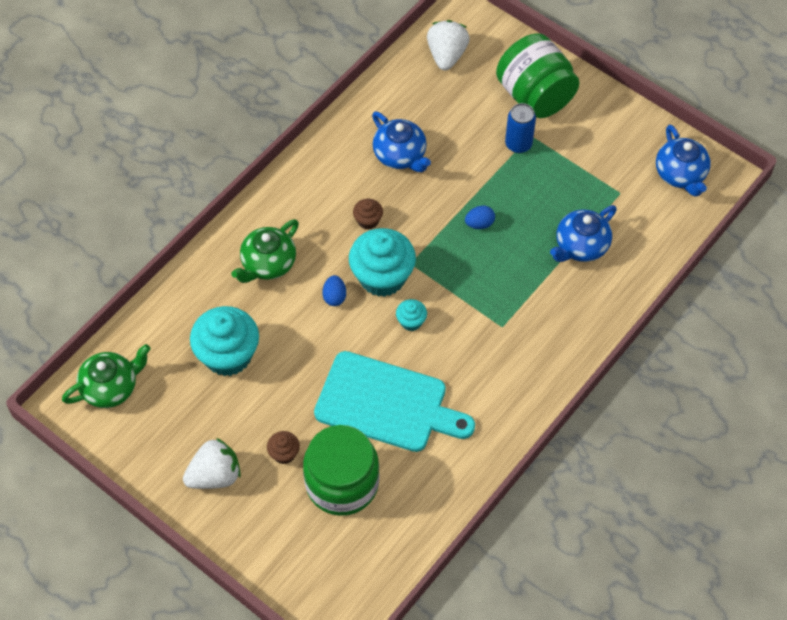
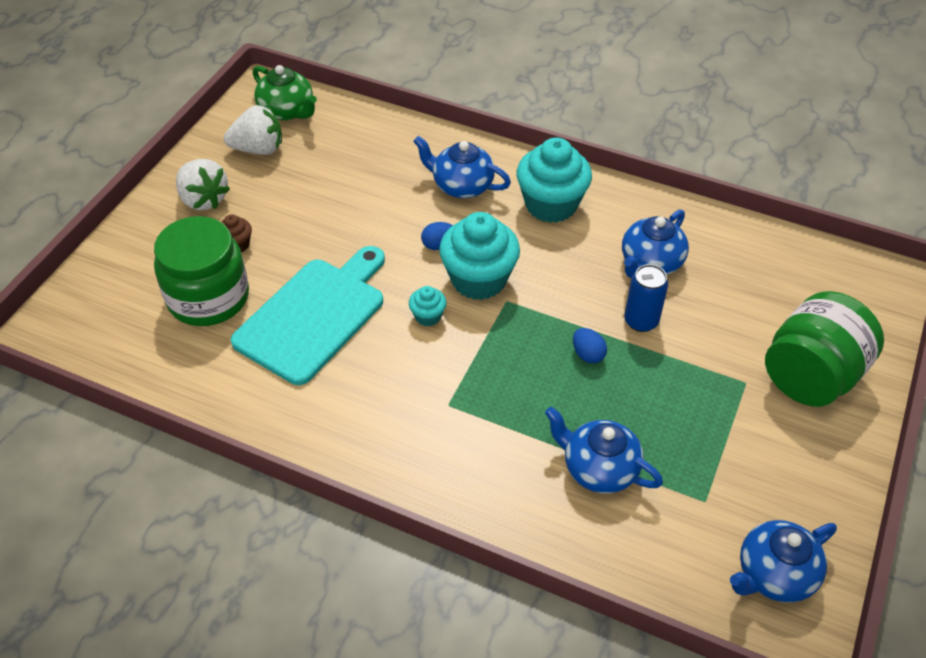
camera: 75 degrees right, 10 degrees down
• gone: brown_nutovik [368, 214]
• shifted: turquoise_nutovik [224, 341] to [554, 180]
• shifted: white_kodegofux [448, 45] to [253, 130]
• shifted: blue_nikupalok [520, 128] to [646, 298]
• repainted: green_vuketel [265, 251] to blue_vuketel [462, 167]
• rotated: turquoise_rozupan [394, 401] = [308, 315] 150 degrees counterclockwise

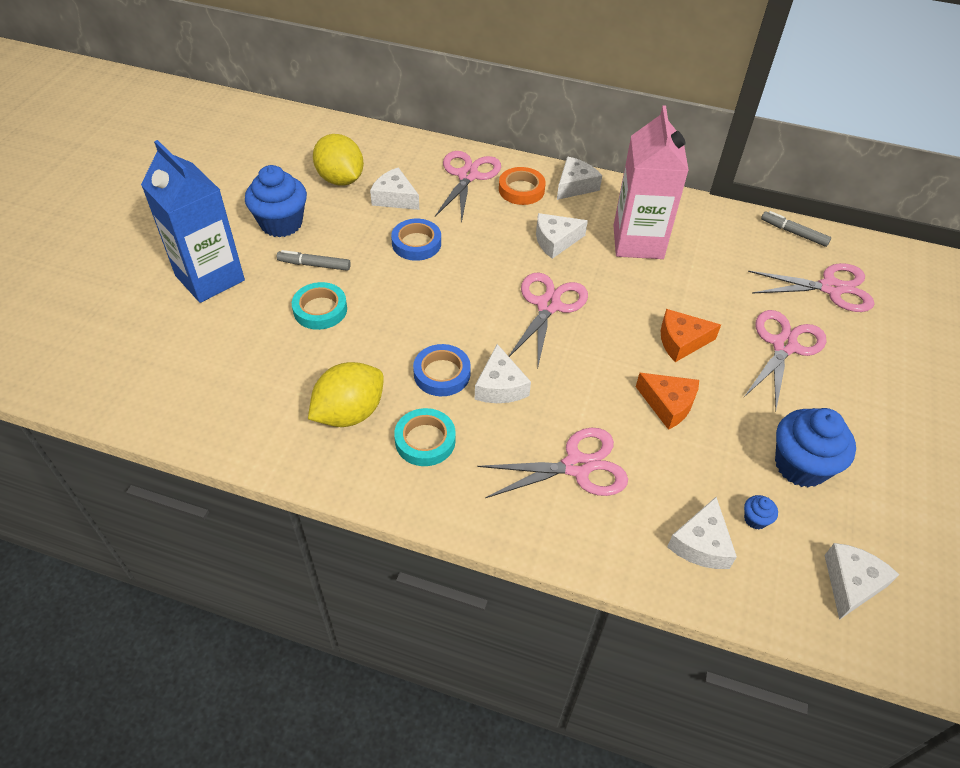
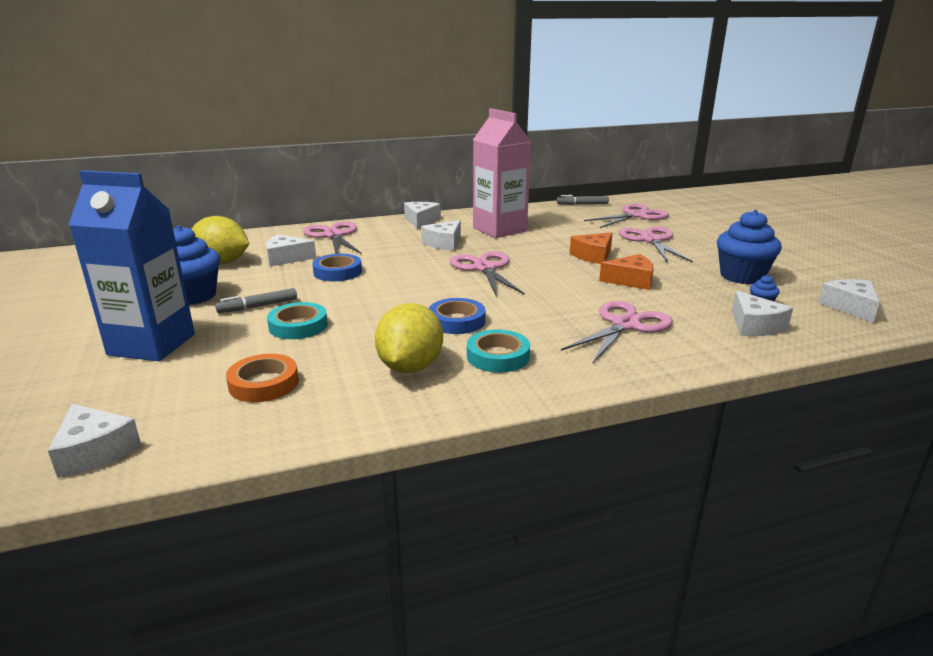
camera: 35 degrees left, 25 degrees down
• shifted: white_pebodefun [503, 373] to [94, 441]
• shifted: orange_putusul [522, 186] to [262, 378]

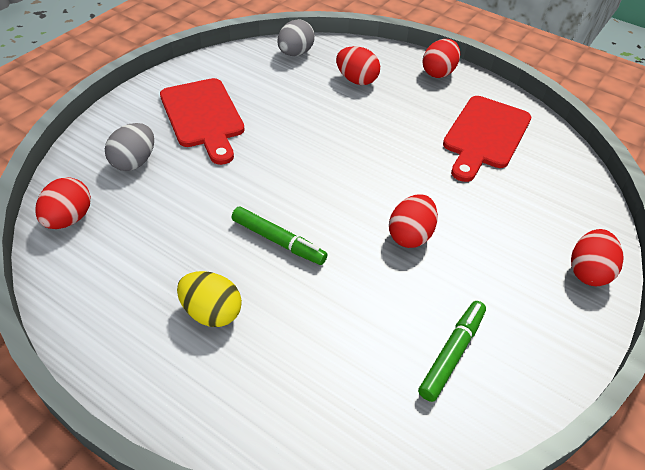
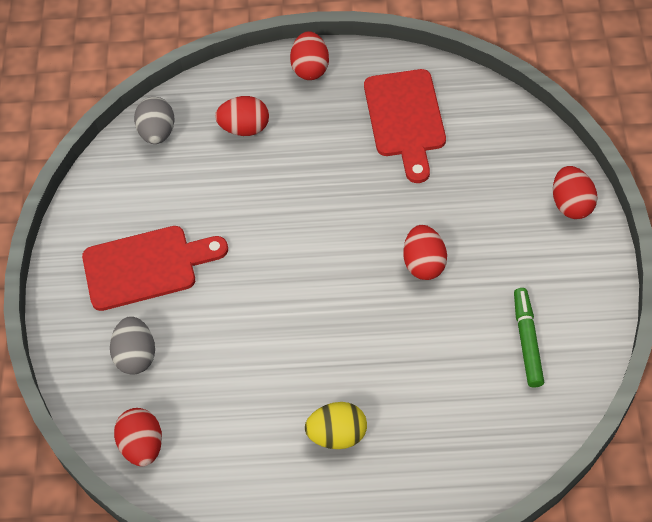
camera: 30 degrees left, 10 degrees up
• gone: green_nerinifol [280, 235]
• rotated: red_rozupan [202, 121] = [155, 268] 45 degrees counterclockwise

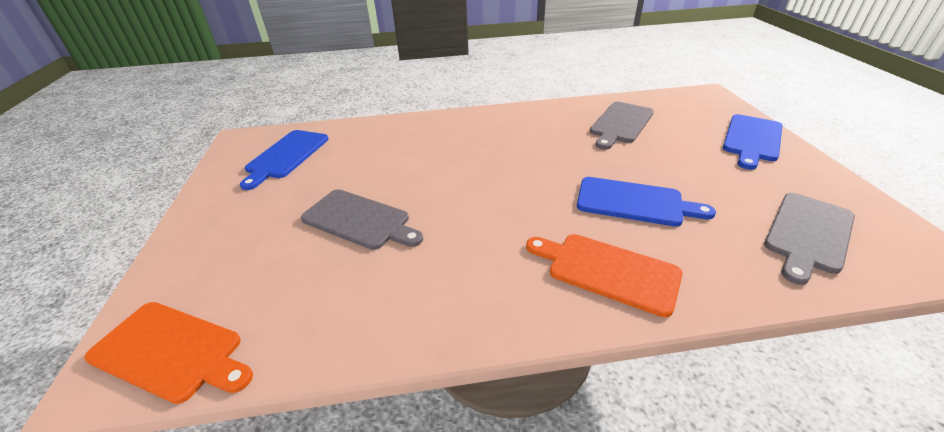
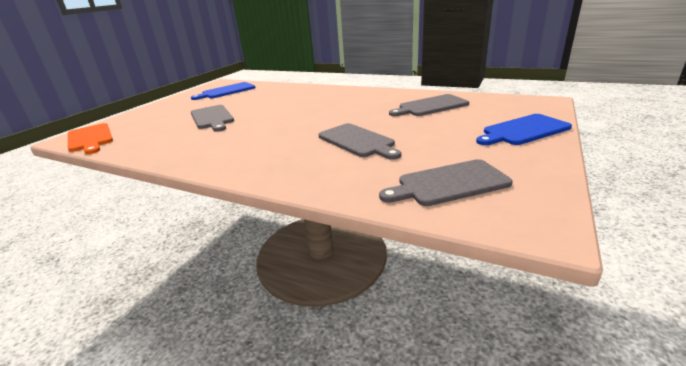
camera: 35 degrees right, 10 degrees down
• gone: orange_rozupan [604, 275]
• repainted: blue_rozupan [646, 202] to grey_rozupan [360, 141]

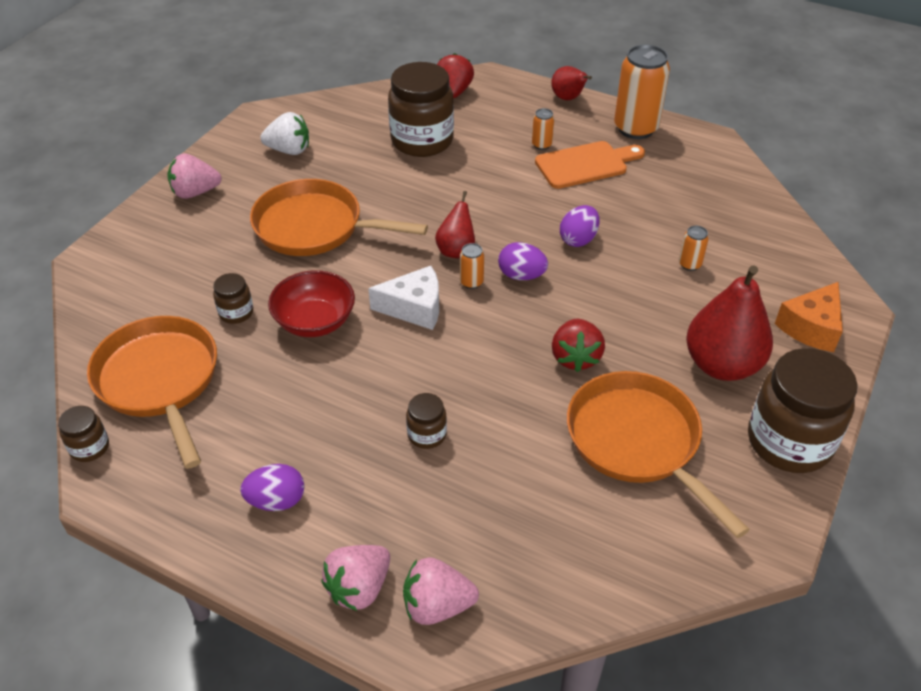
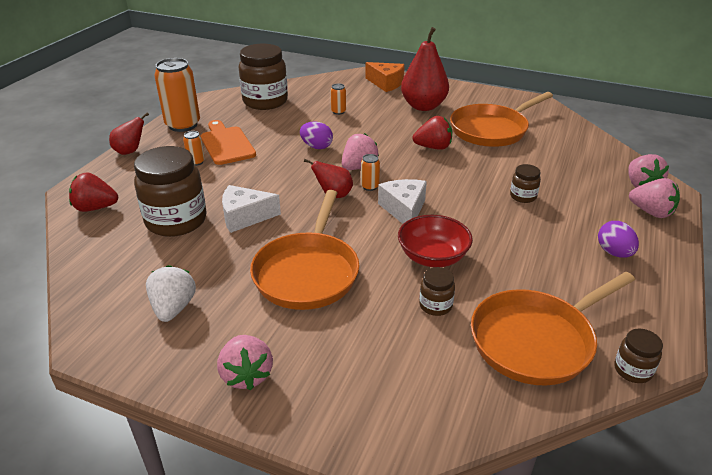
camera: 95 degrees left, 10 degrees down
• new: white_pebodefun [251, 209]
• shifted: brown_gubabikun [803, 410] to [263, 77]
• swapped: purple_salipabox [523, 261] to pink_kodegofux [360, 151]

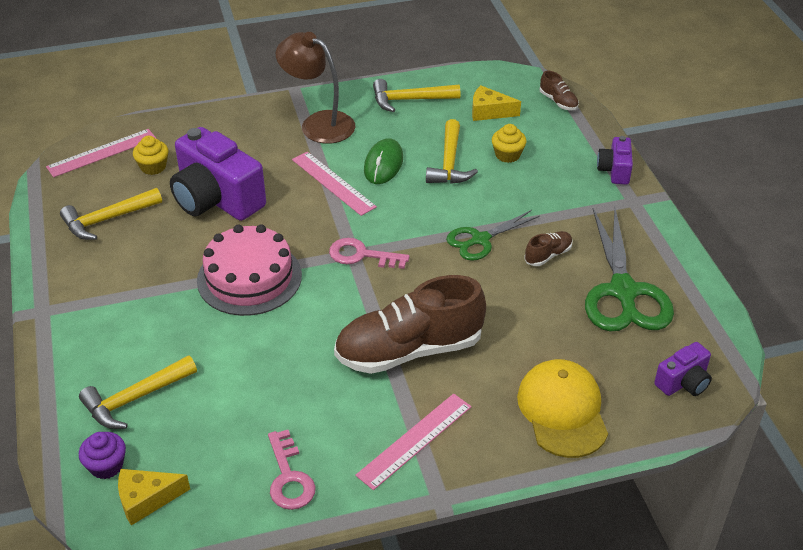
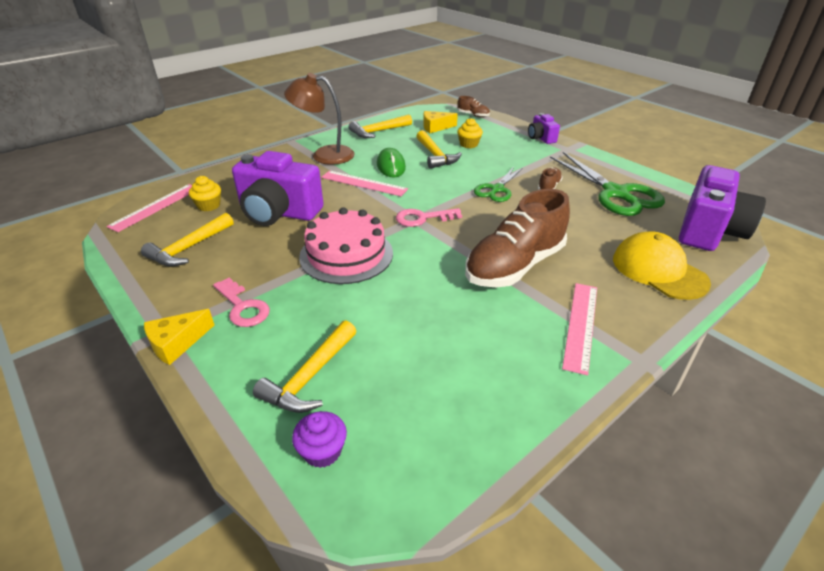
camera: 25 degrees left, 5 degrees down
• shifted: yellow_pebodefun [154, 497] to [179, 337]
• shifted: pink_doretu [292, 470] to [241, 302]
• scaled: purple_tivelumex [683, 369] = [722, 208] x2.03

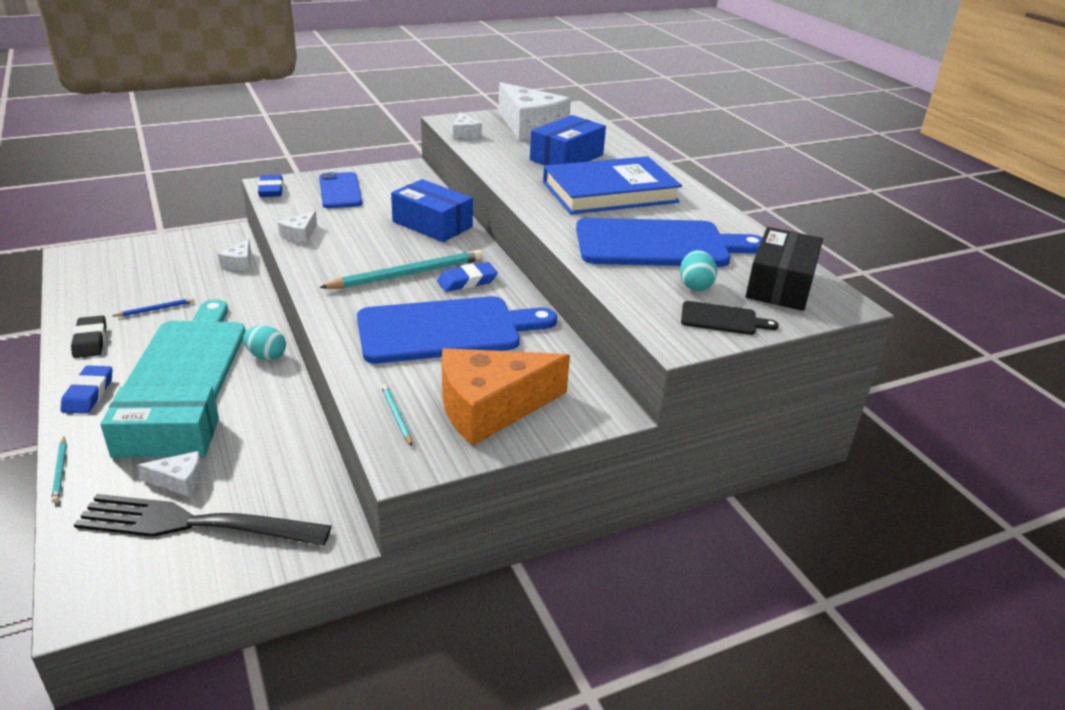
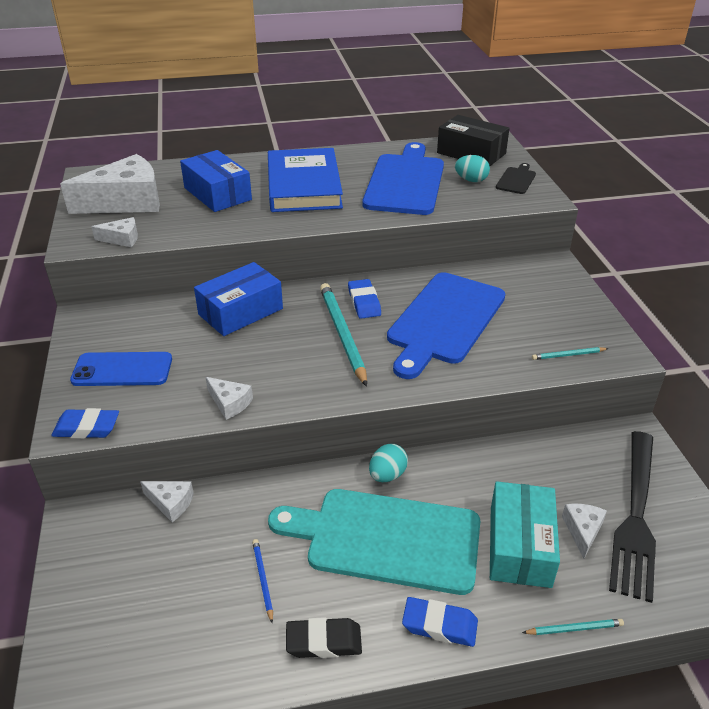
camera: 75 degrees left, 5 degrees up
• gone: orange_pebodefun [506, 396]
• rotated: blue_rozupan [457, 329] = [446, 325] 150 degrees counterclockwise

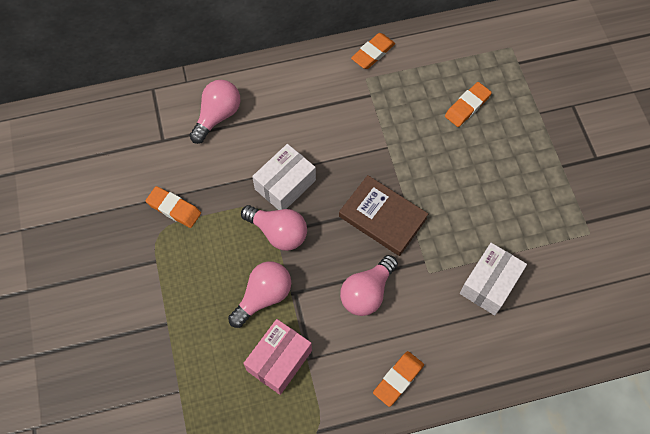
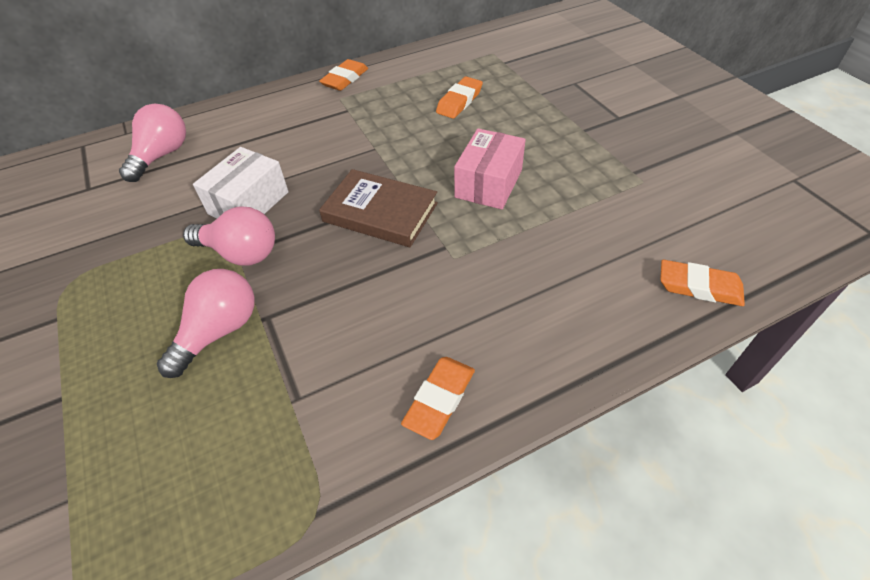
camera: 10 degrees left, 15 degrees down
• gone: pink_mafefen [369, 285]
• gone: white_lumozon [493, 279]
• shifted: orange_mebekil [173, 207] to [702, 283]
• shifted: pink_lumozon [277, 357] to [490, 168]

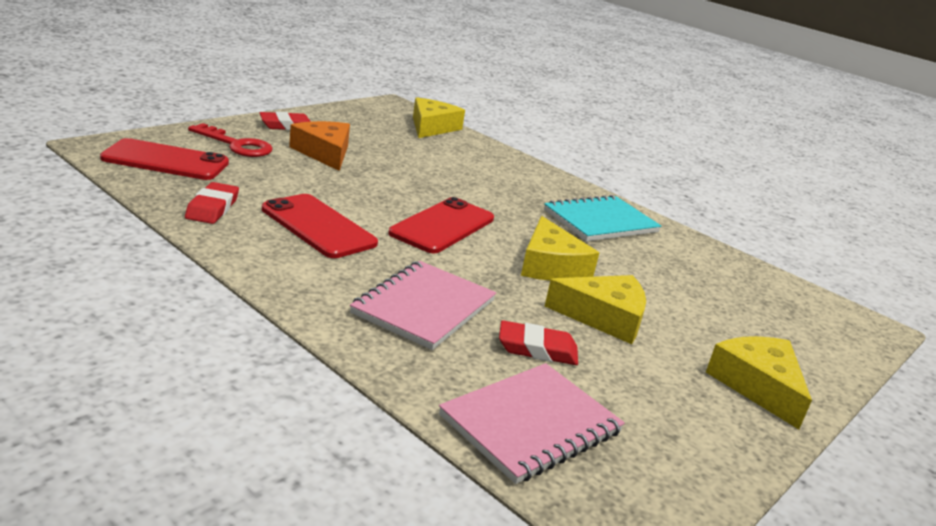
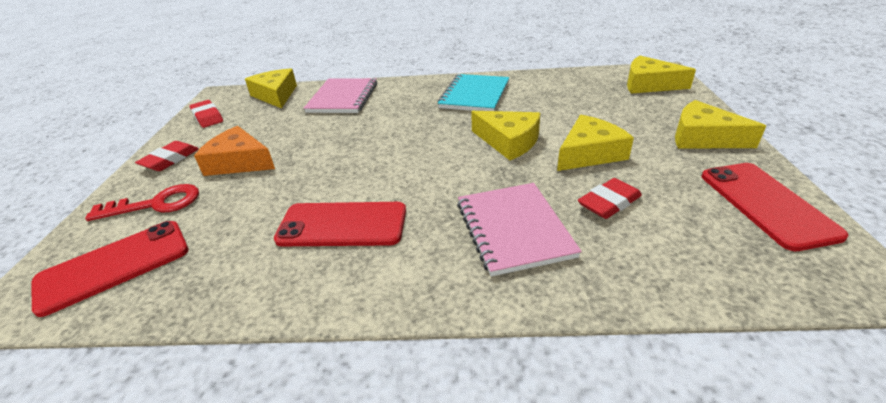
camera: 35 degrees left, 10 degrees up
• new: yellow_pebodefun [661, 75]
• shifted: red_mebekil [212, 203] to [206, 114]
• shifted: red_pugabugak [441, 225] to [775, 207]
• shifted: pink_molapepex [532, 423] to [340, 95]

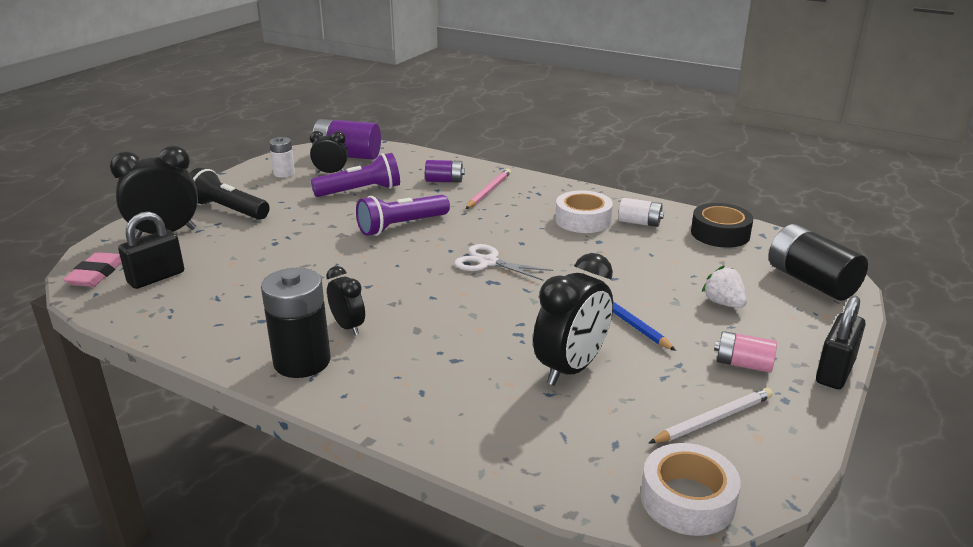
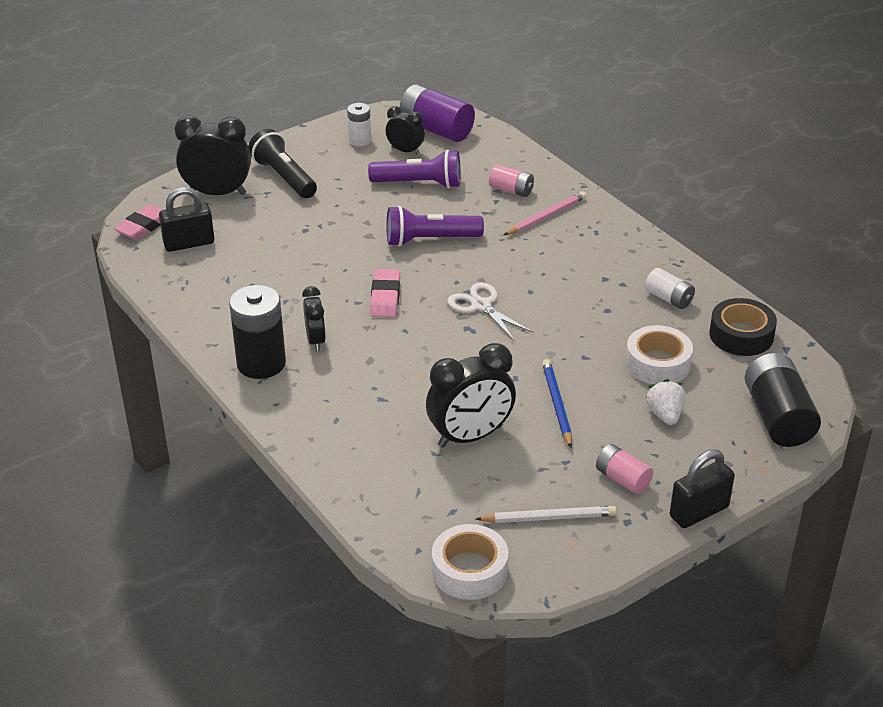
camera: 25 degrees right, 10 degrees up
• new: pink_mebekil [385, 293]
• shifted: white_putusul [584, 211] to [659, 354]
• repainted: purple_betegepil [445, 171] to pink_betegepil [511, 180]

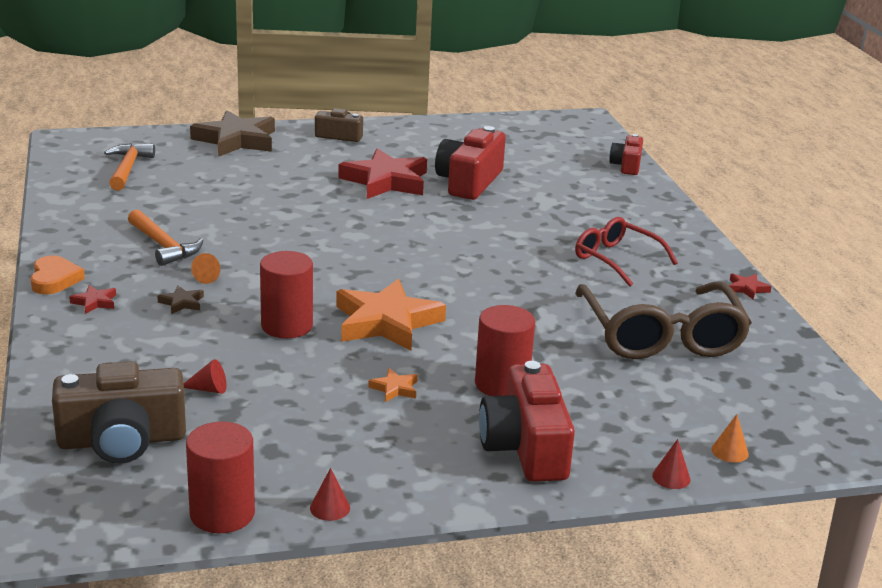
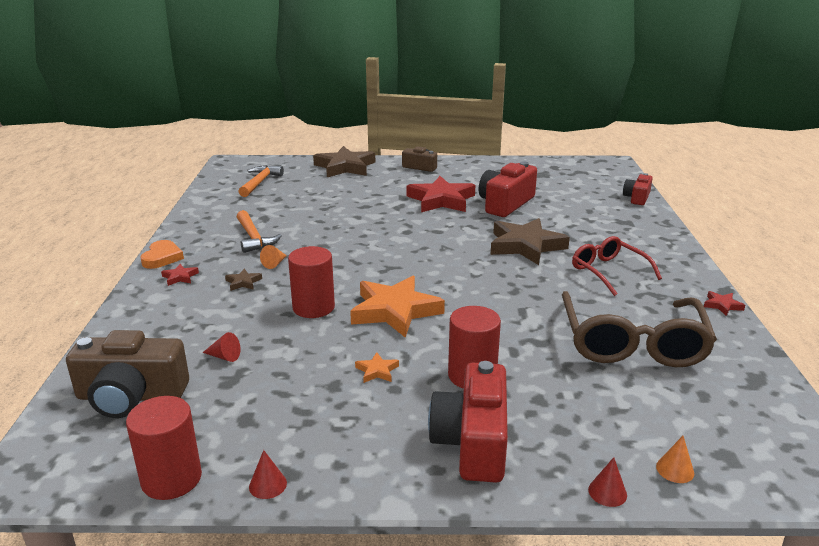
camera: 15 degrees right, 0 degrees up
• new: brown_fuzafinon [530, 241]

